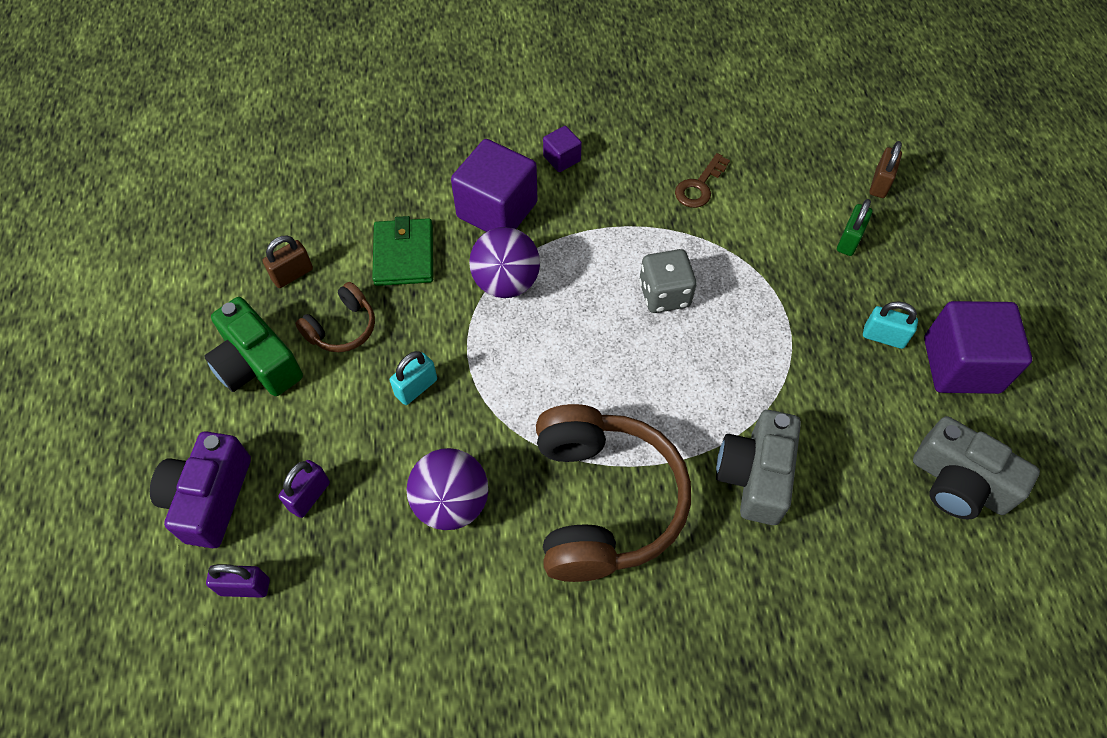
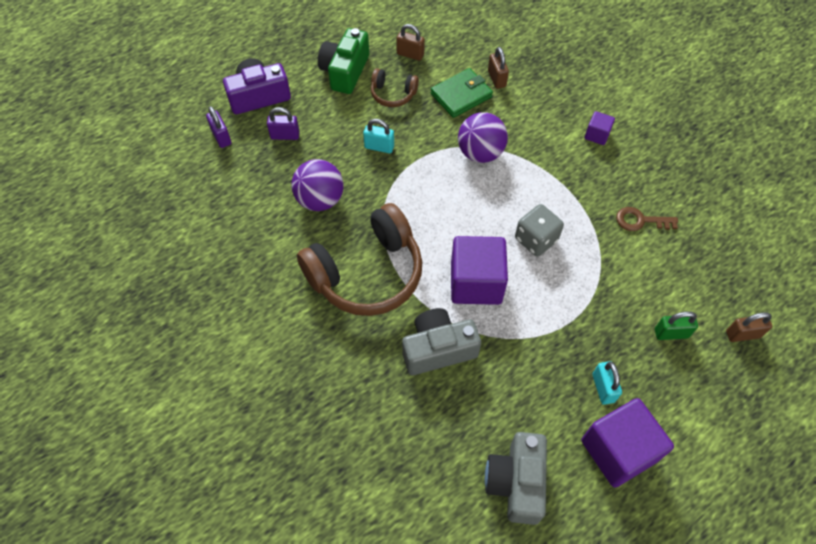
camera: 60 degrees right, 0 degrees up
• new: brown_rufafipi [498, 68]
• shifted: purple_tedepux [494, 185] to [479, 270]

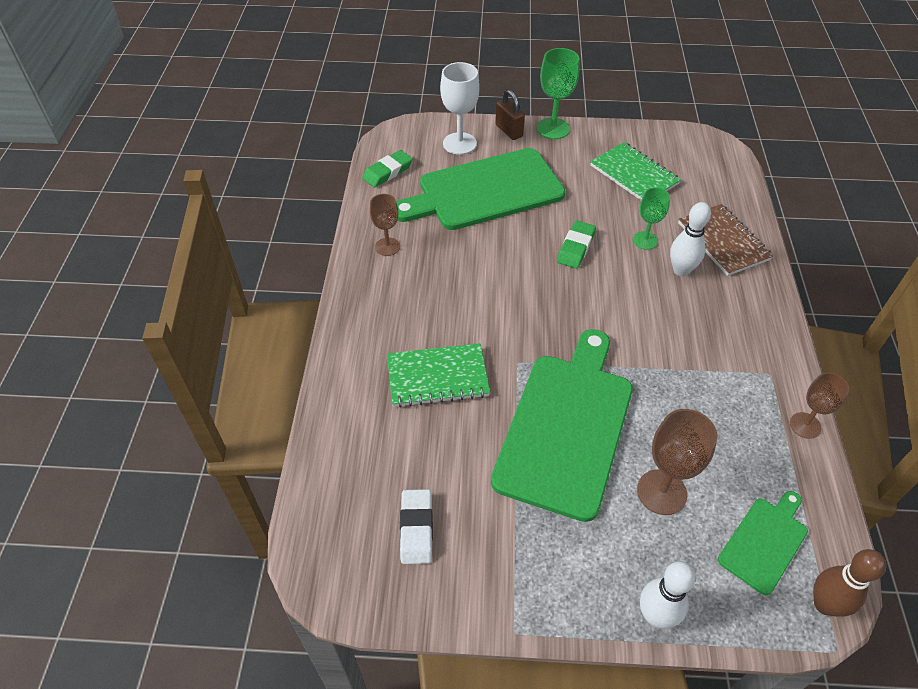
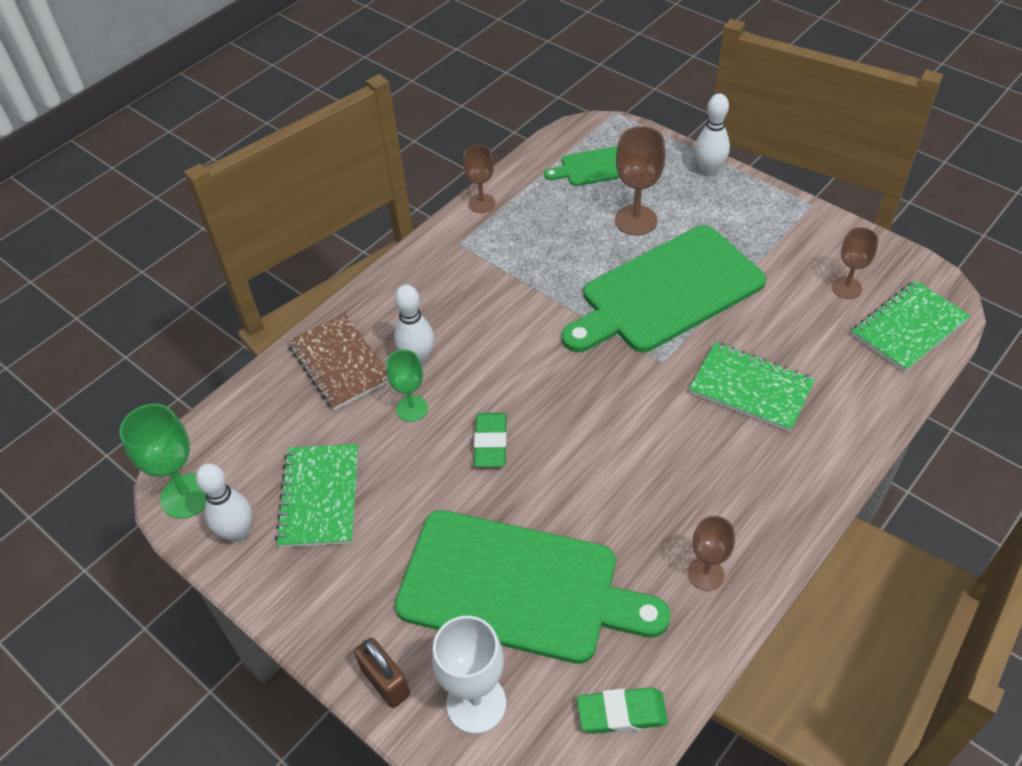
camera: 140 degrees left, 0 degrees up
• gone: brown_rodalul [849, 583]
• new: white_rodalul [224, 502]
• new: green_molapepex [910, 326]
• shifted: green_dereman [558, 93] to [162, 461]
• swapped: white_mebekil [416, 526] to brown_dereman [855, 263]
• rotated: brown_rufafipi [510, 114] = [382, 672] 45 degrees counterclockwise
• rotated: green_mebekil [576, 245] = [490, 440] 60 degrees counterclockwise
• rotated: brown_molapepex [725, 240] = [338, 362] 45 degrees counterclockwise

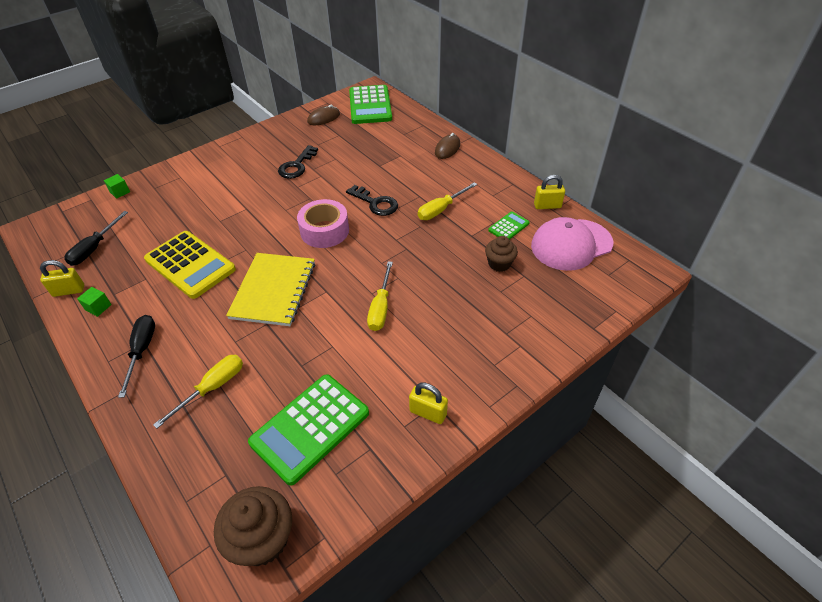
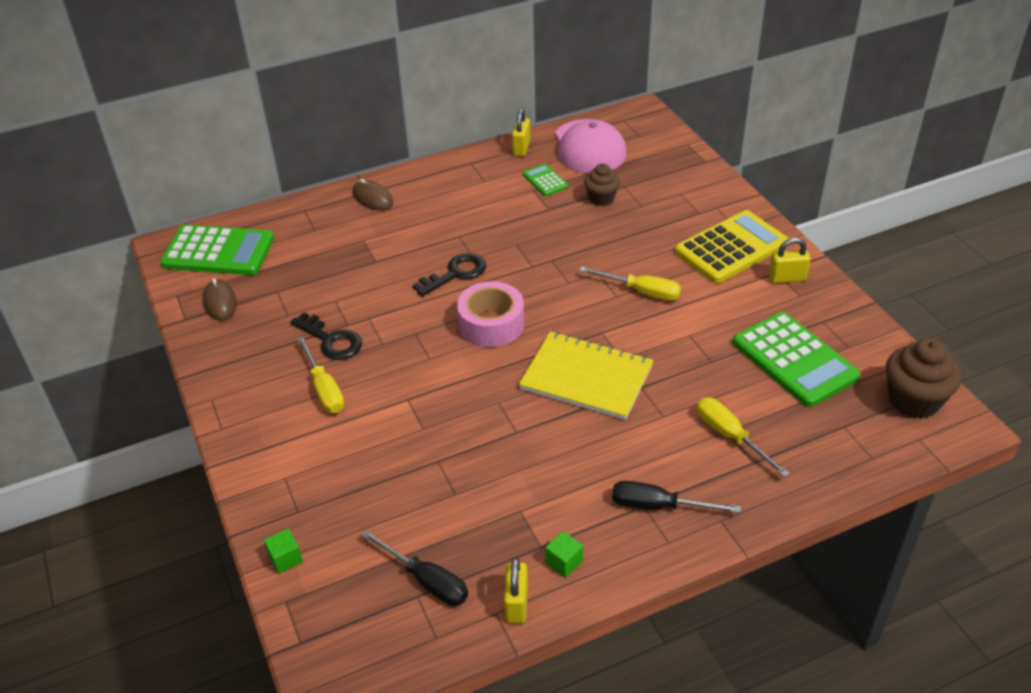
camera: 75 degrees left, 5 degrees down
• shifted: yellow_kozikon [190, 265] to [732, 246]
• shifted: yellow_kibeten [447, 201] to [320, 375]
• rotated: yellow_rufafipi [428, 403] = [790, 260] 45 degrees clockwise

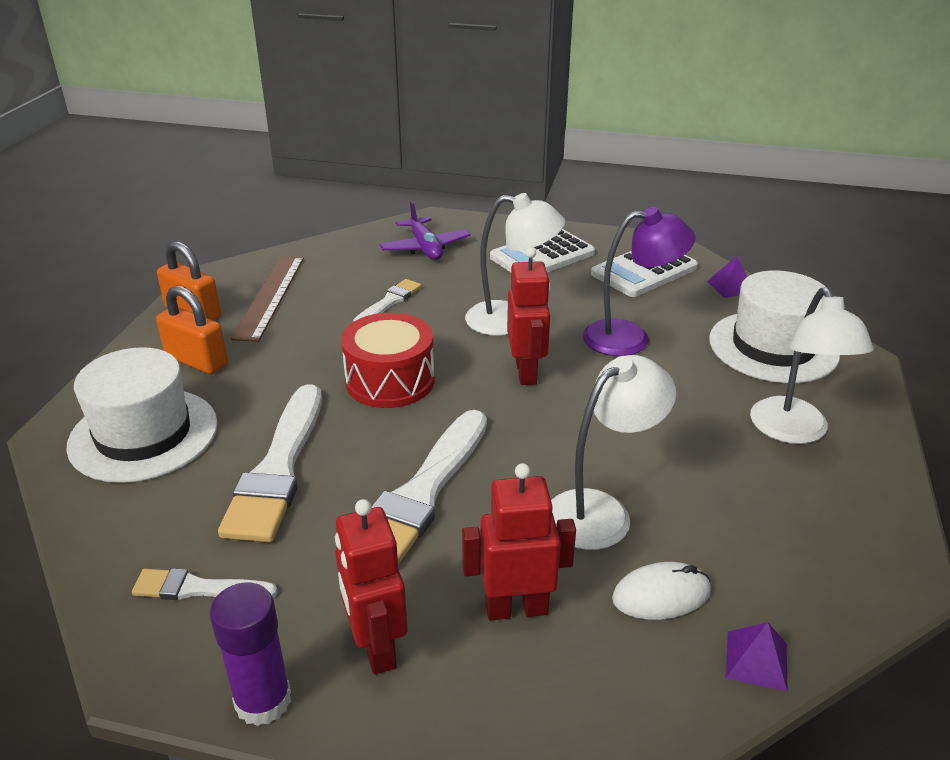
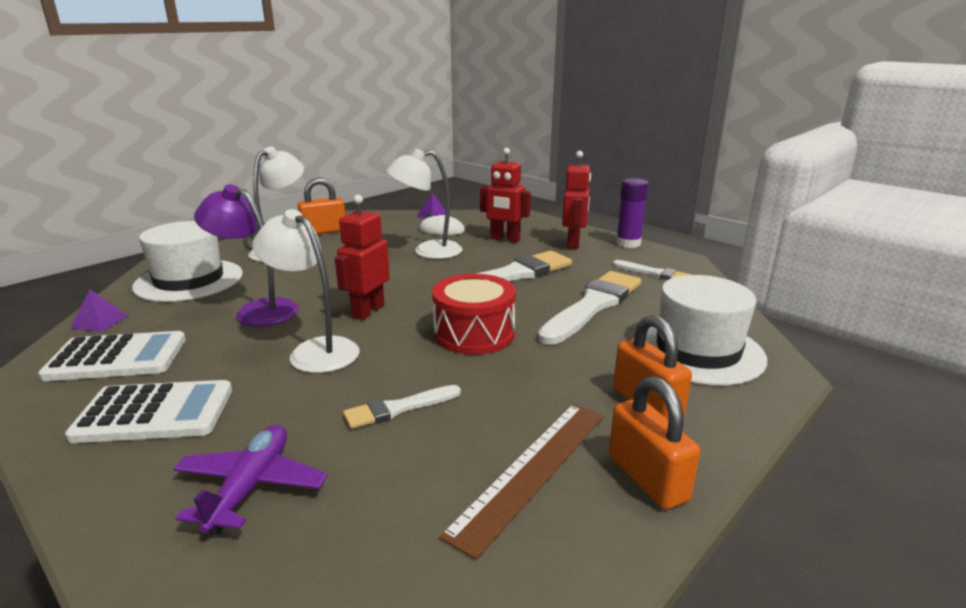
camera: 150 degrees left, 10 degrees down
• new: orange_rufafipi [321, 206]

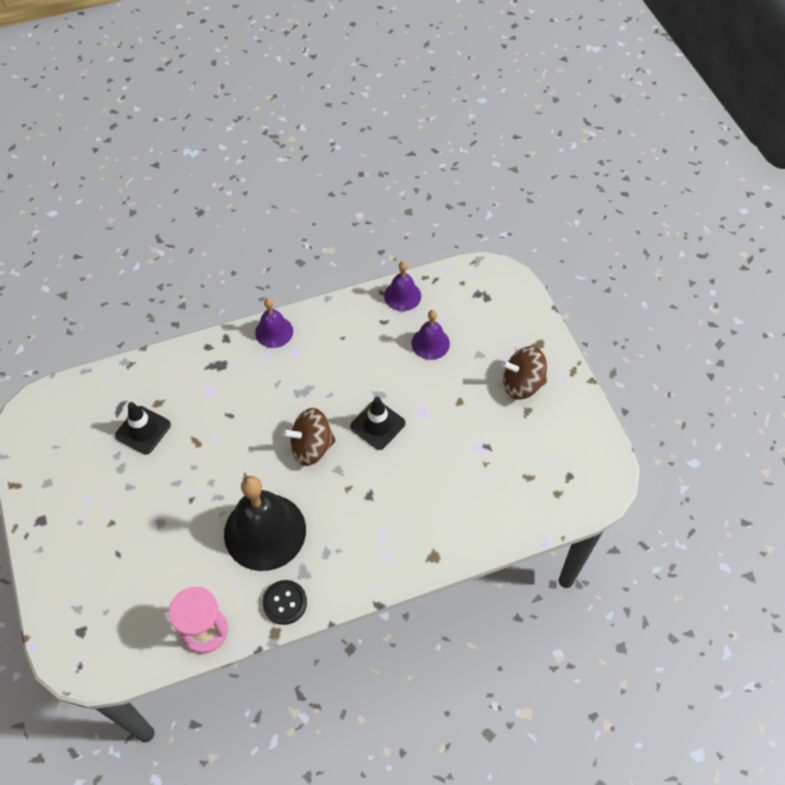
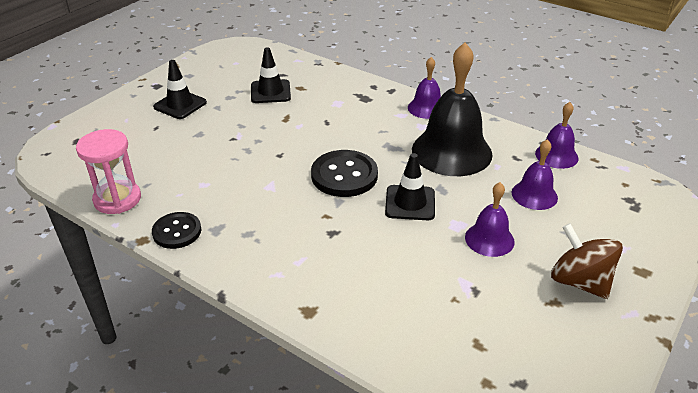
camera: 55 degrees right, 20 degrees down
• new: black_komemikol [180, 89]
• new: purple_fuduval [490, 219]
• shifted: black_fuduval [265, 523] to [452, 109]
• swapped: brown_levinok [309, 437] to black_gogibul [344, 173]

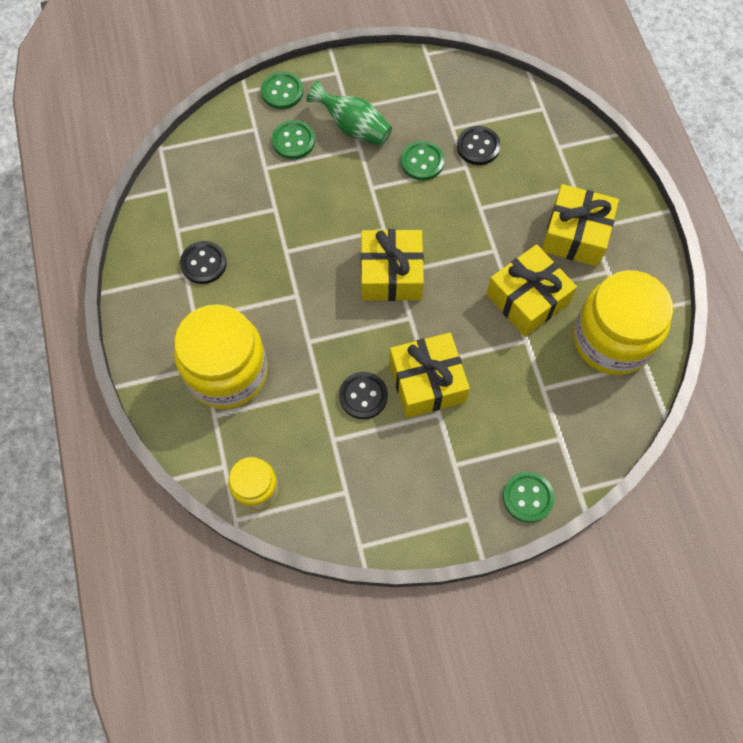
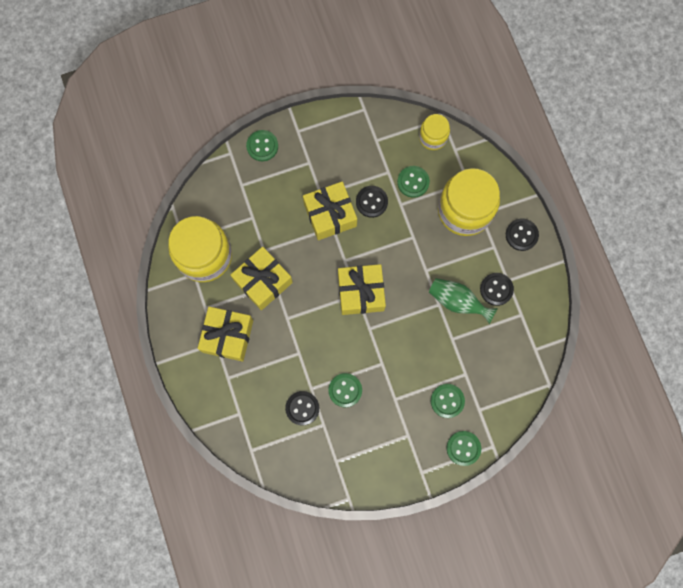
camera: 175 degrees right, 10 degrees up
• new: green_gogibul [413, 182]
• new: black_gogibul [522, 235]
• shifted: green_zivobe [349, 113] to [463, 301]

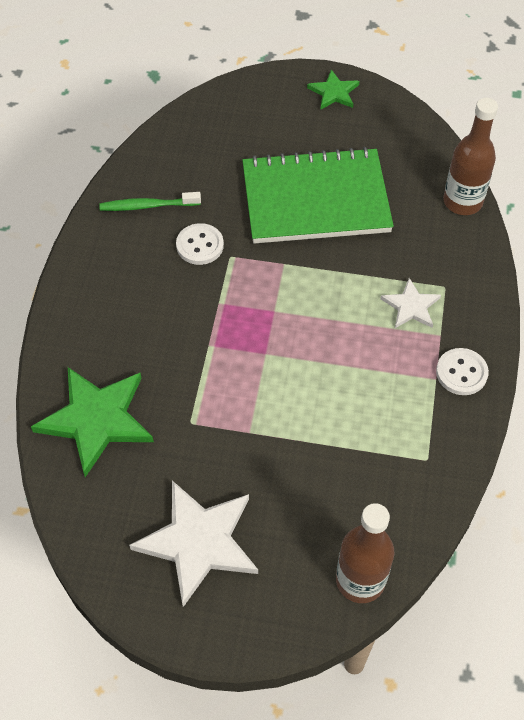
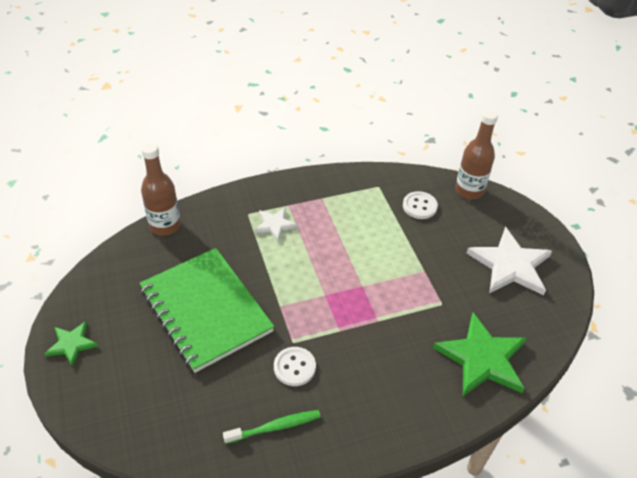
camera: 120 degrees left, 10 degrees down
• shifted: white_gogibul [462, 371] to [420, 205]
• rotated: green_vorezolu [150, 201] = [272, 427] 75 degrees counterclockwise

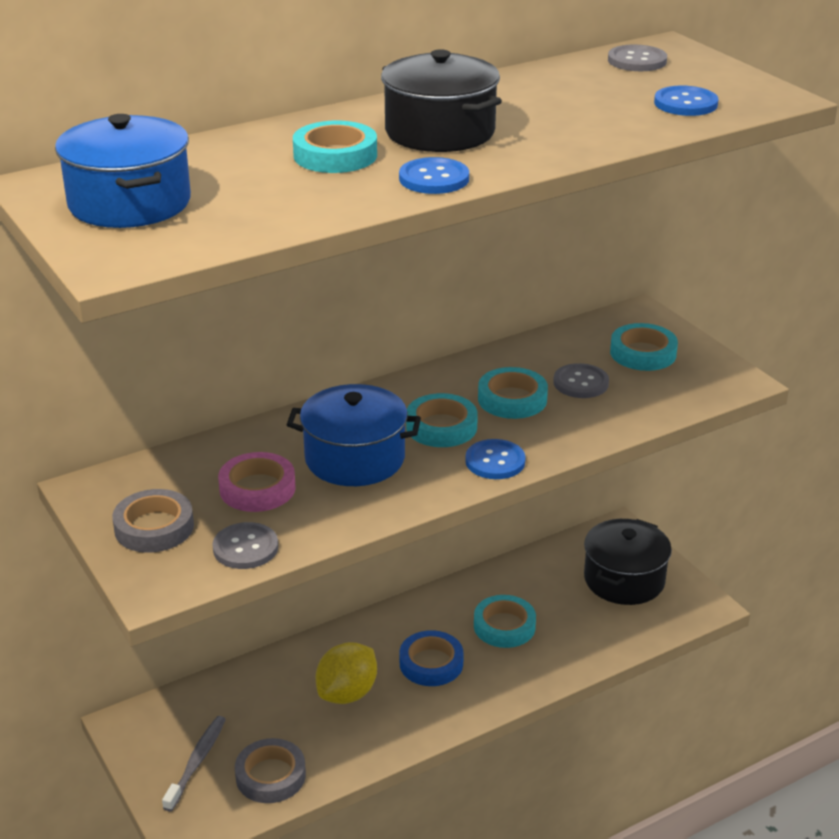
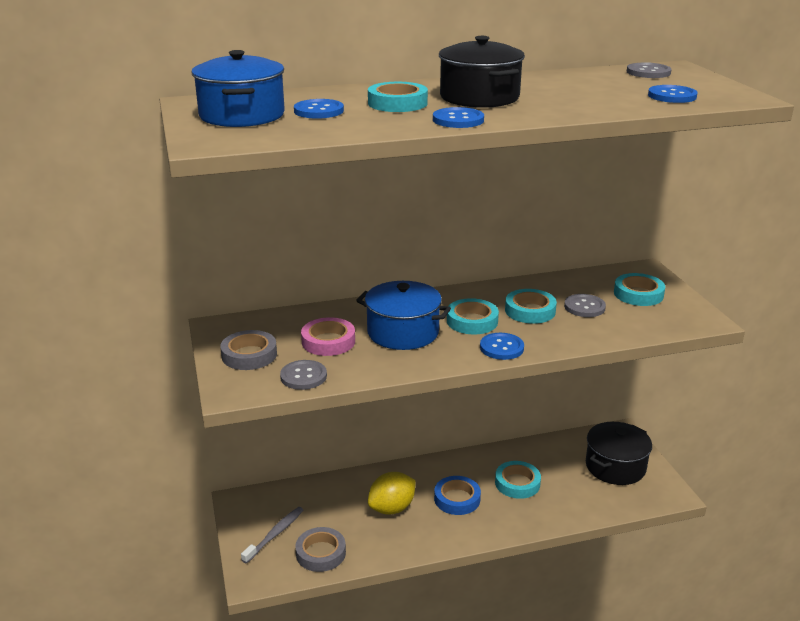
camera: 15 degrees right, 5 degrees down
• new: blue_gogibul [319, 109]

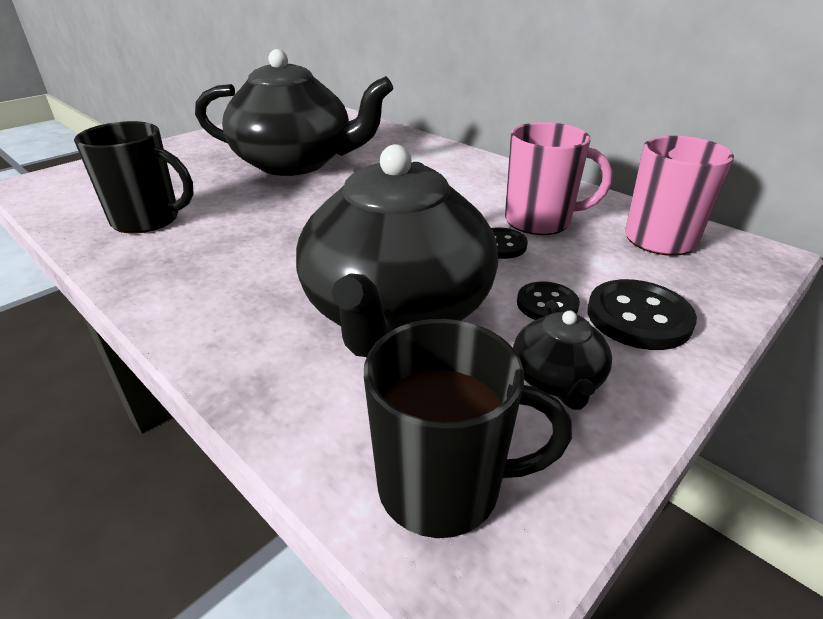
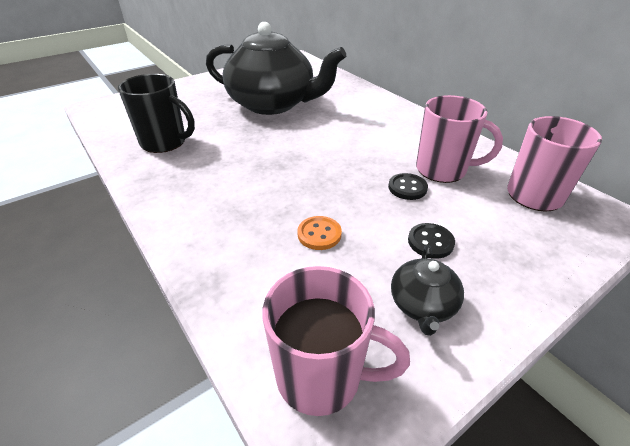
camera: 10 degrees right, 5 degrees up
• gone: black_gogibul [642, 314]
• swapped: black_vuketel [397, 250] to orange_gogibul [319, 233]
• repainted: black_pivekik [468, 428] to pink_pivekik [336, 341]

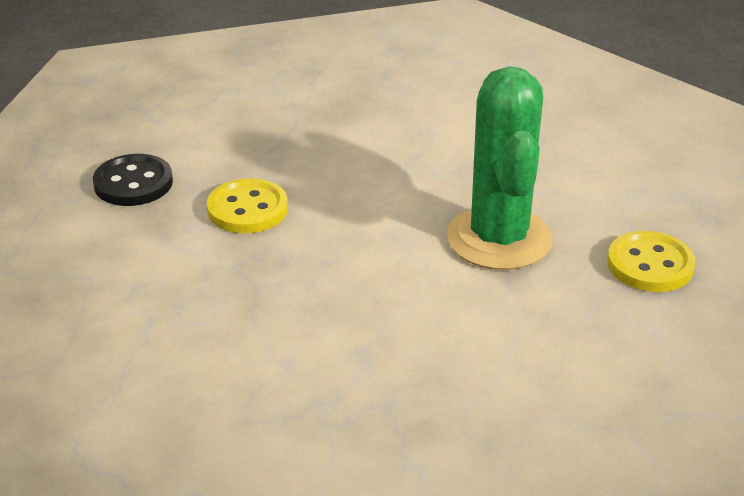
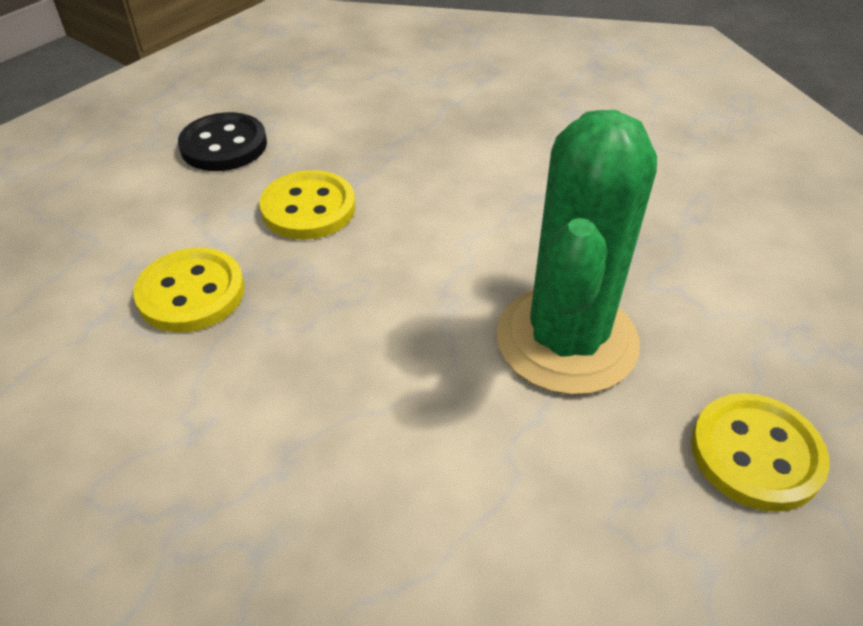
camera: 25 degrees right, 10 degrees up
• new: yellow_gogibul [189, 290]

